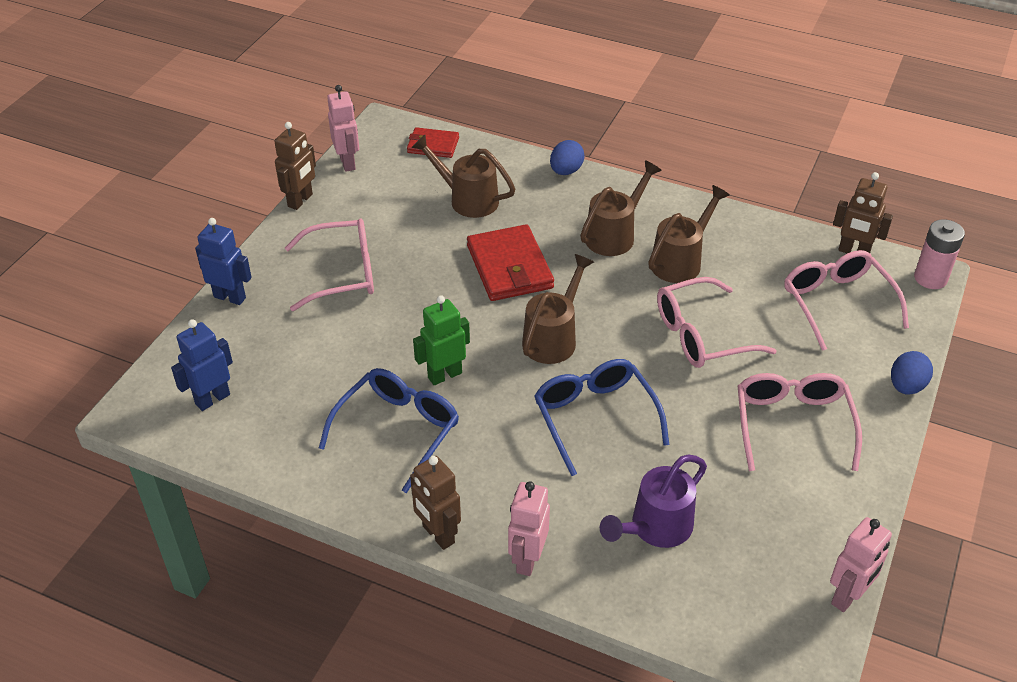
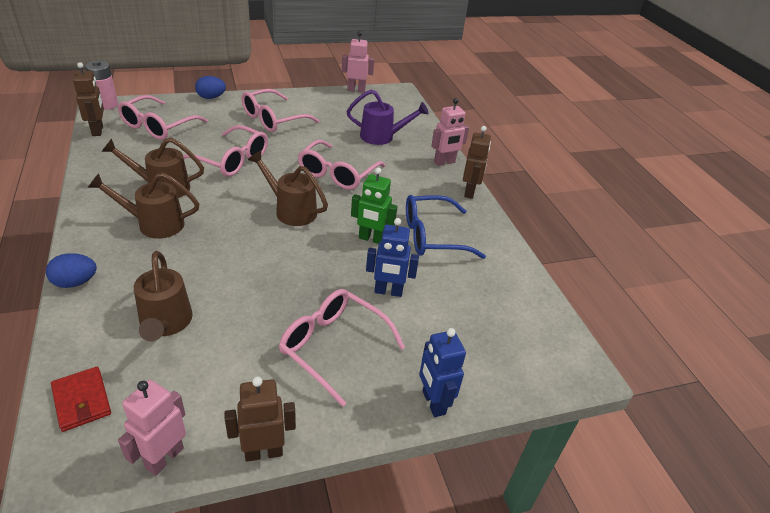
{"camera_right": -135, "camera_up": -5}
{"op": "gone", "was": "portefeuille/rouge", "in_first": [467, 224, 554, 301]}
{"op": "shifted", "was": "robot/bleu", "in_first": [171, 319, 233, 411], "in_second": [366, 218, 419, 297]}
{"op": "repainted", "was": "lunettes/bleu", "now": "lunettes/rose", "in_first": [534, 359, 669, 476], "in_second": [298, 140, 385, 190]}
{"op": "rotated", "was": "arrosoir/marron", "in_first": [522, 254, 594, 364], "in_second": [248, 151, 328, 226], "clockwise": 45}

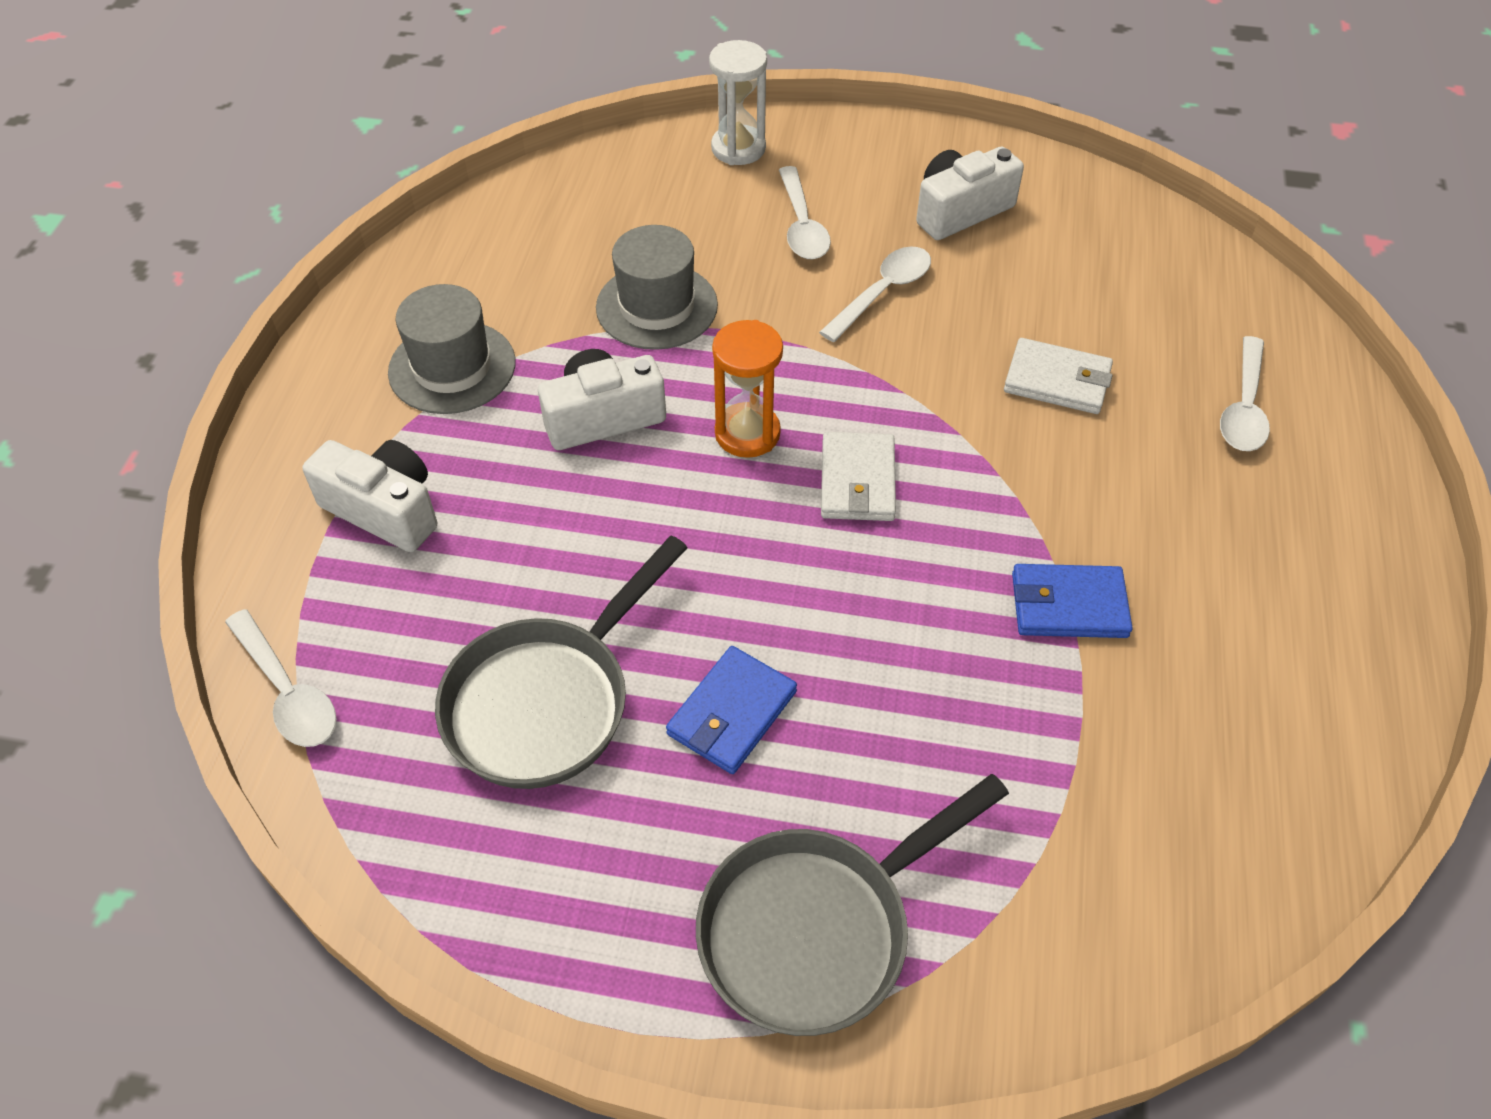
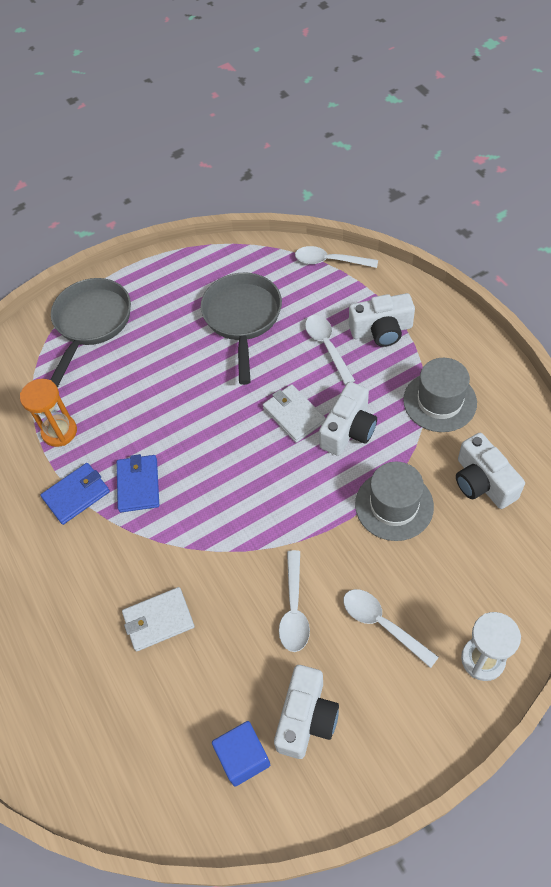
{"camera_right": 145, "camera_up": 5}
{"op": "new", "now": "cube/bleu", "in_second": [212, 721, 270, 787]}
{"op": "new", "now": "appareil photo/blanc", "in_second": [456, 433, 525, 509]}
{"op": "shifted", "was": "portefeuille/bleu", "in_first": [666, 646, 797, 774], "in_second": [117, 454, 159, 512]}
{"op": "shifted", "was": "sablier/orange", "in_first": [712, 320, 783, 458], "in_second": [20, 379, 77, 447]}
{"op": "shifted", "was": "portefeuille/blanc", "in_first": [821, 432, 896, 521], "in_second": [263, 384, 326, 443]}
{"op": "shifted", "was": "cuillère/blanc", "in_first": [1220, 336, 1270, 451], "in_second": [305, 315, 355, 385]}

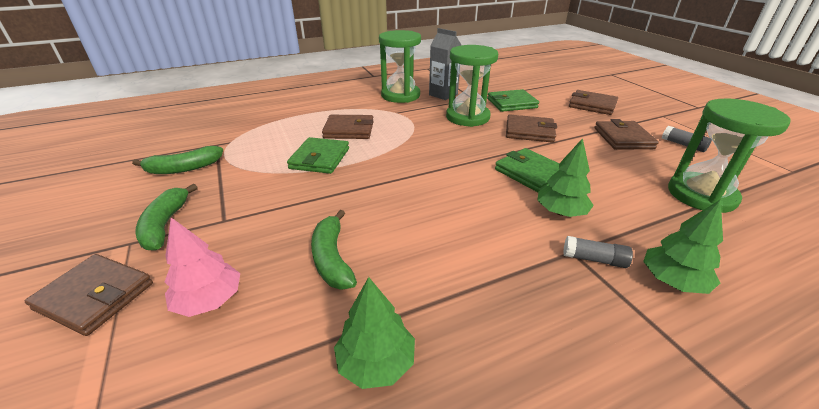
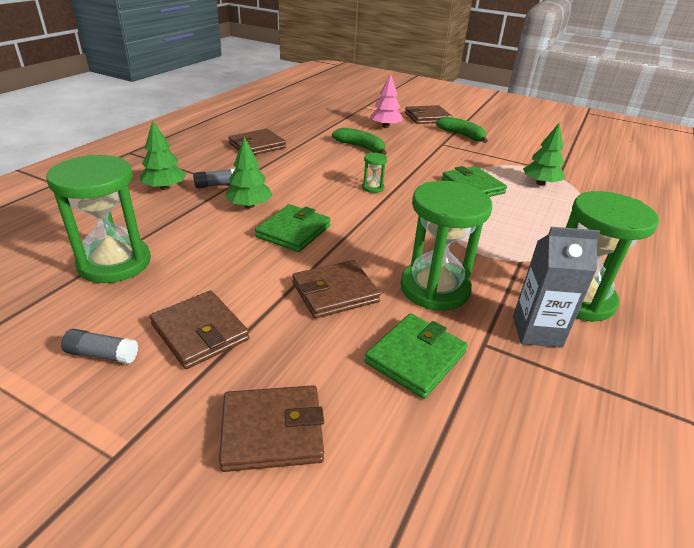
{"camera_right": 140, "camera_up": 0}
{"op": "gone", "was": "banane/vert", "in_first": [132, 146, 223, 174]}
{"op": "new", "now": "sablier/vert", "in_second": [362, 153, 387, 193]}
{"op": "shifted", "was": "portefeuille/marron", "in_first": [322, 115, 374, 139], "in_second": [228, 129, 286, 155]}
{"op": "shifted", "was": "arbre/vert", "in_first": [334, 277, 415, 389], "in_second": [523, 122, 565, 186]}
{"op": "rotated", "was": "portefeuille/vert", "in_first": [495, 148, 560, 192], "in_second": [255, 204, 331, 252], "clockwise": -75}

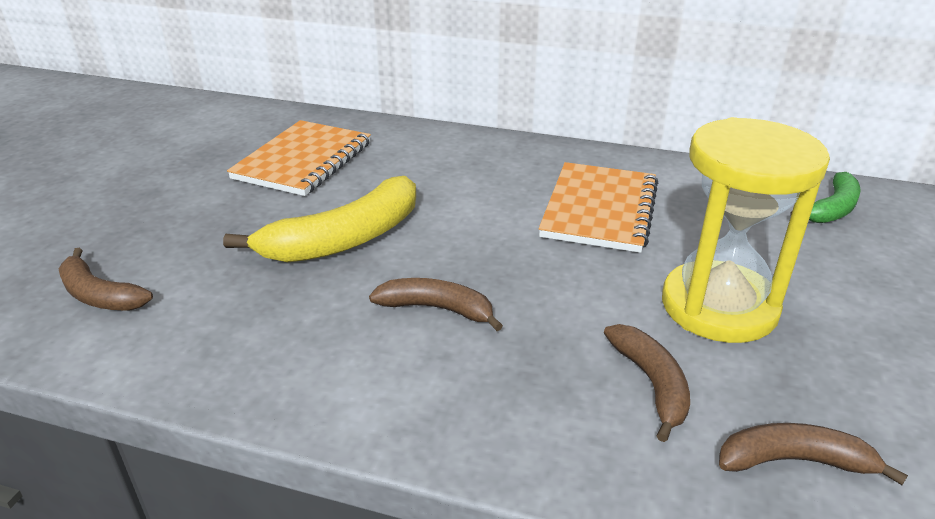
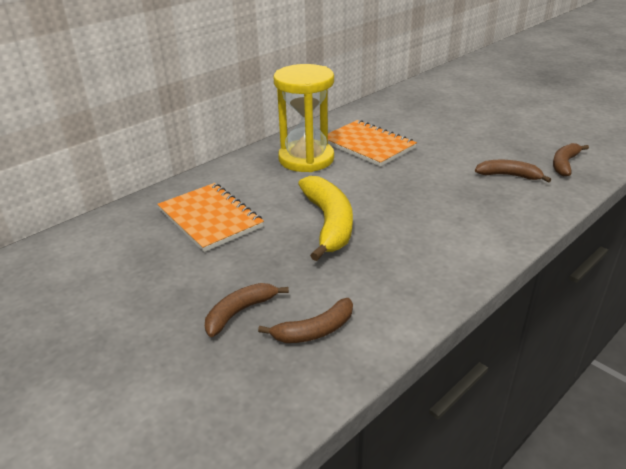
{"camera_right": -60, "camera_up": 0}
{"op": "gone", "was": "banane/vert", "in_first": [791, 172, 861, 223]}
{"op": "shifted", "was": "banane/marron", "in_first": [369, 278, 503, 331], "in_second": [205, 283, 289, 337]}
{"op": "shifted", "was": "sablier/jaune", "in_first": [662, 117, 830, 343], "in_second": [274, 64, 334, 172]}

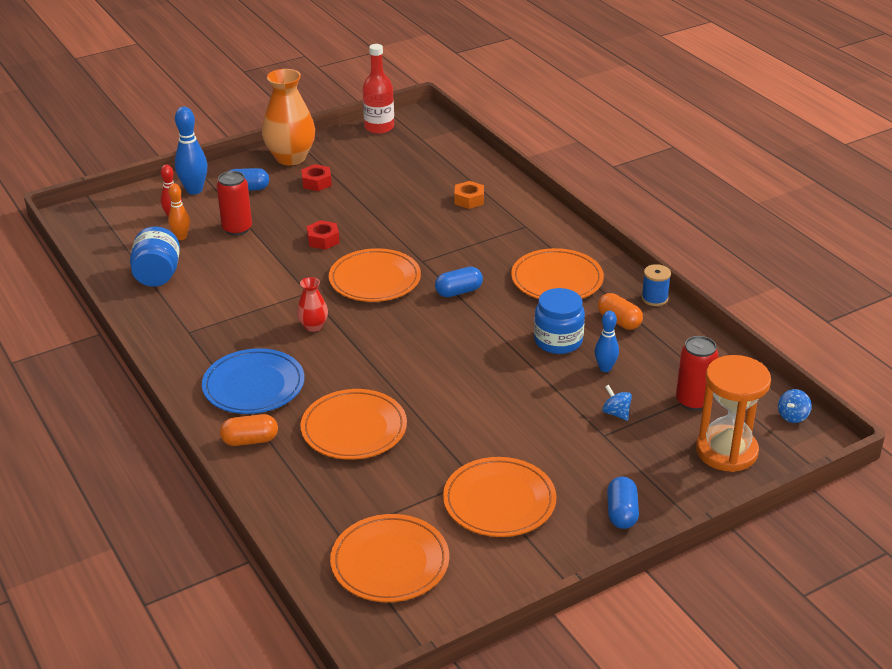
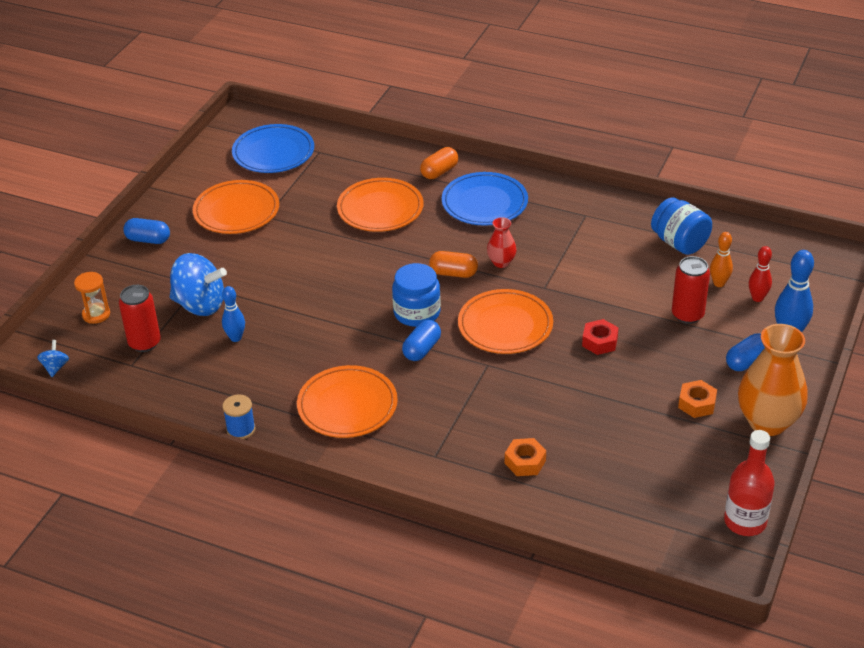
{"camera_right": 145, "camera_up": 5}
{"op": "shifted", "was": "bocal/bleu", "in_first": [534, 288, 585, 354], "in_second": [392, 263, 441, 327]}
{"op": "shifted", "was": "gélule/orange", "in_first": [598, 293, 643, 330], "in_second": [429, 251, 478, 278]}
{"op": "repainted", "was": "écrou/rouge", "now": "écrou/orange", "in_first": [301, 164, 332, 191], "in_second": [678, 380, 717, 418]}
{"op": "repainted", "was": "assiette/orange", "now": "assiette/bleu", "in_first": [330, 514, 449, 602], "in_second": [232, 124, 314, 173]}
{"op": "rotated", "was": "gélule/bleu", "in_first": [607, 477, 639, 529], "in_second": [123, 218, 170, 244], "clockwise": -45}
{"op": "scaled", "was": "toupie/bleu", "in_first": [602, 385, 632, 421], "in_second": [170, 253, 227, 316], "ratio": 2.21}
{"op": "scaled", "was": "sablier/orange", "in_first": [696, 355, 771, 472], "in_second": [74, 272, 110, 324], "ratio": 0.53}

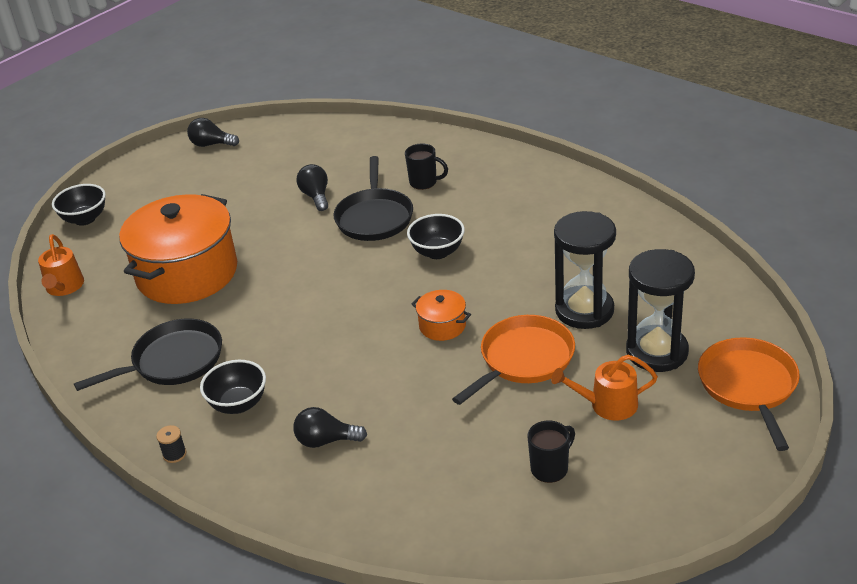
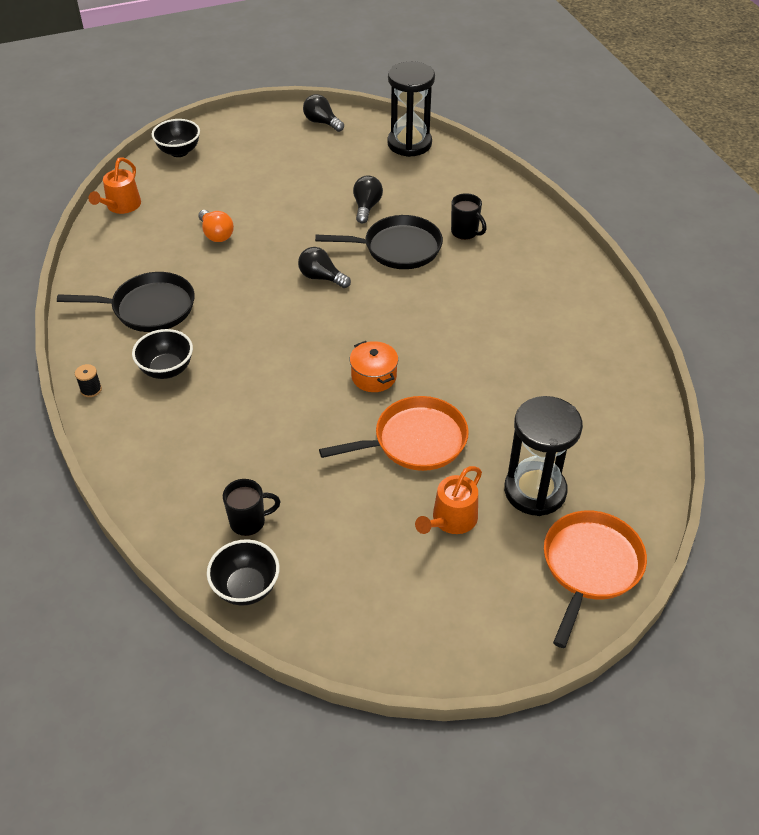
{"camera_right": 25, "camera_up": 10}
{"op": "shifted", "was": "ampoule/noir", "in_first": [293, 407, 367, 448], "in_second": [298, 247, 351, 288]}
{"op": "shifted", "was": "bol/noir", "in_first": [407, 214, 465, 259], "in_second": [207, 539, 280, 605]}
{"op": "shifted", "was": "tasse/noir", "in_first": [528, 420, 575, 483], "in_second": [223, 479, 280, 536]}
{"op": "shifted", "was": "sablier/noir", "in_first": [554, 211, 616, 329], "in_second": [387, 61, 435, 157]}
{"op": "swapped", "was": "marmite/orange", "now": "ampoule/orange", "in_first": [119, 194, 237, 304], "in_second": [198, 210, 234, 242]}
{"op": "rotated", "was": "poêle/noir", "in_first": [333, 156, 413, 241], "in_second": [315, 215, 443, 269], "clockwise": -120}
{"op": "rotated", "was": "arrosoir/orange", "in_first": [551, 355, 658, 421], "in_second": [415, 466, 482, 534], "clockwise": -75}

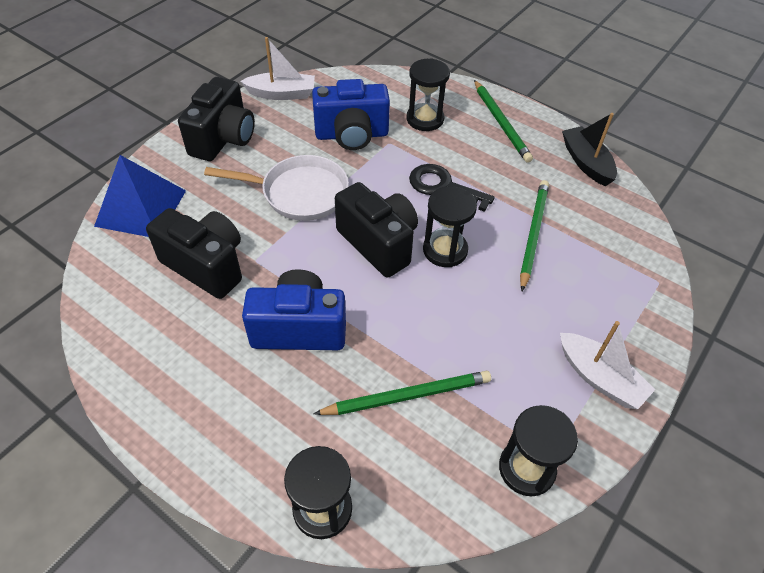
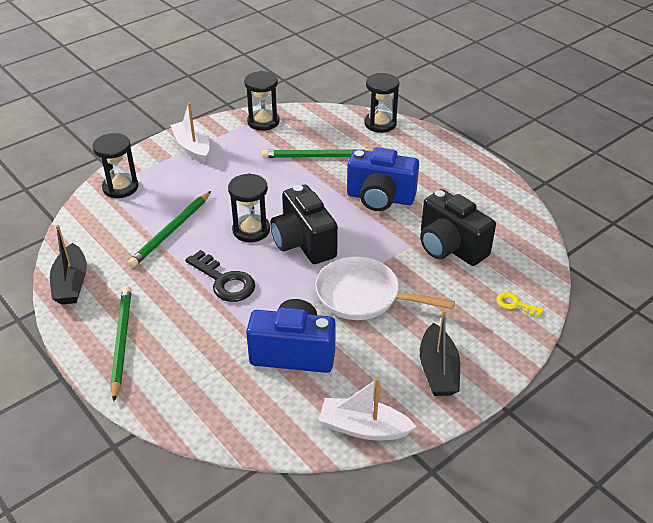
{"camera_right": -165, "camera_up": -10}
{"op": "shifted", "was": "sablier/noir", "in_first": [407, 58, 450, 131], "in_second": [92, 133, 139, 198]}
{"op": "swapped", "was": "pyramide/bleu", "now": "clé/jaune", "in_first": [94, 155, 186, 237], "in_second": [496, 292, 544, 317]}
{"op": "swapped", "was": "appareil photo/noir", "now": "bateau/noir", "in_first": [178, 77, 255, 161], "in_second": [420, 310, 460, 396]}

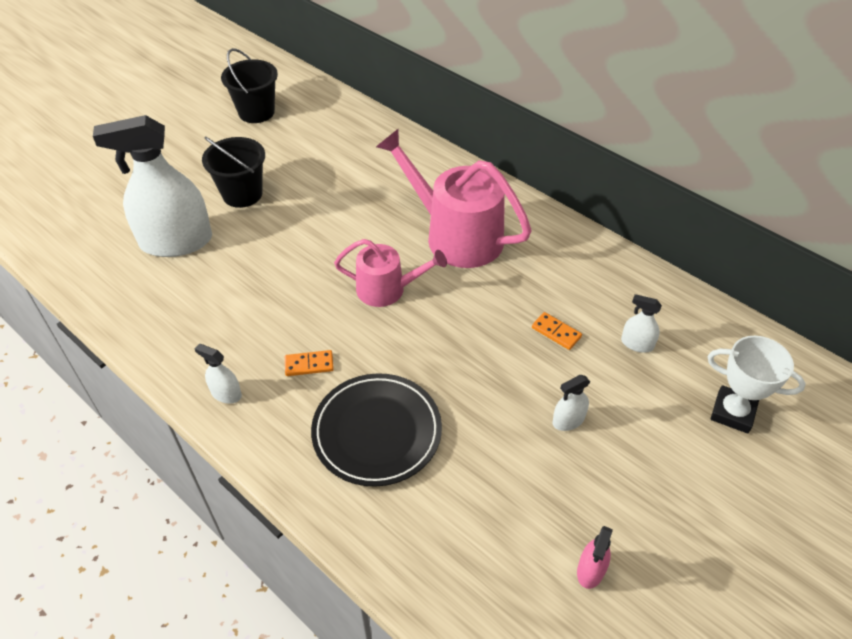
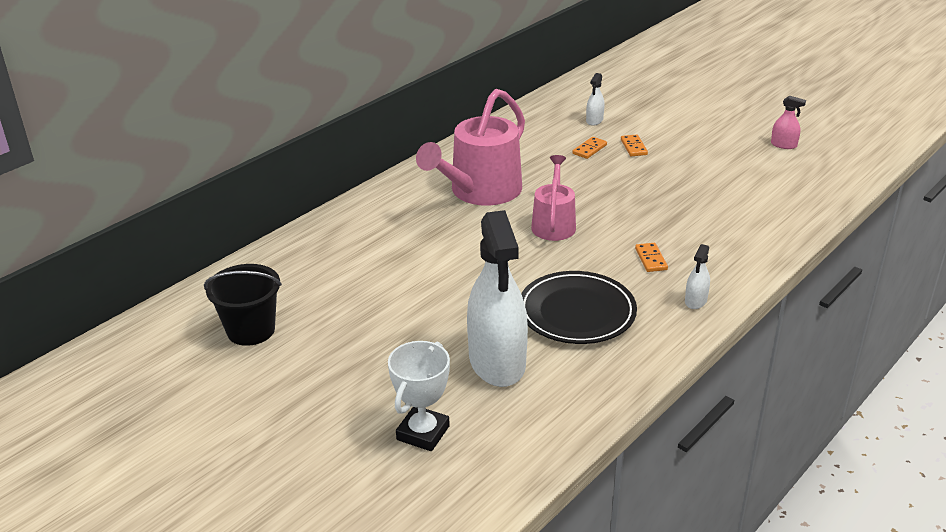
{"camera_right": -90, "camera_up": -15}
{"op": "gone", "was": "seau/noir", "in_first": [202, 137, 265, 208]}
{"op": "gone", "was": "vaporisateur/blanc", "in_first": [552, 375, 590, 431]}
{"op": "new", "now": "domino/orange", "in_second": [621, 135, 648, 156]}
{"op": "shifted", "was": "assiette/noir", "in_first": [311, 373, 442, 487], "in_second": [521, 271, 637, 344]}
{"op": "shifted", "was": "trophée/blanc", "in_first": [708, 336, 806, 434], "in_second": [388, 341, 450, 451]}

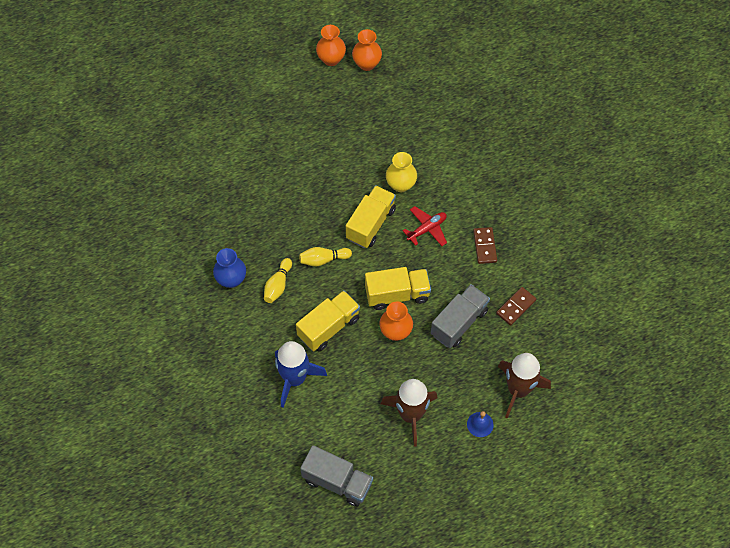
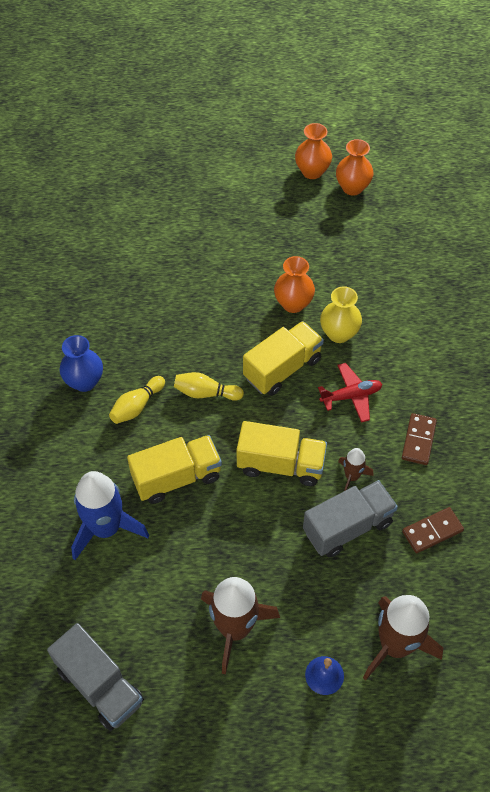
{"camera_right": 20, "camera_up": -5}
{"op": "new", "now": "fusée/marron", "in_second": [338, 448, 373, 491]}
{"op": "shifted", "was": "vase/orange", "in_first": [379, 302, 413, 341], "in_second": [274, 256, 315, 313]}

